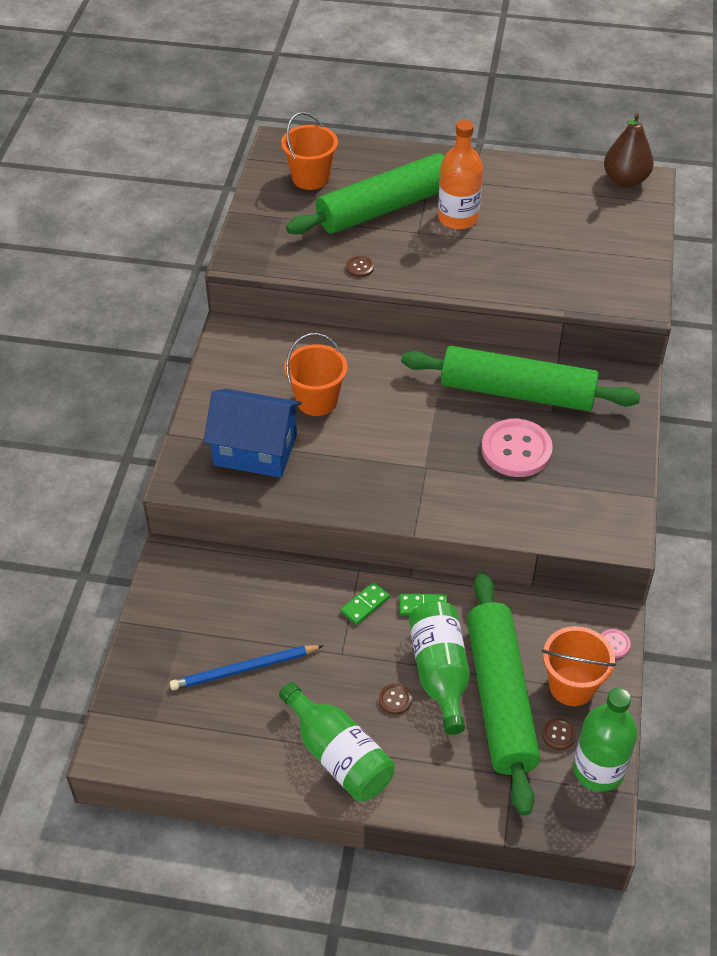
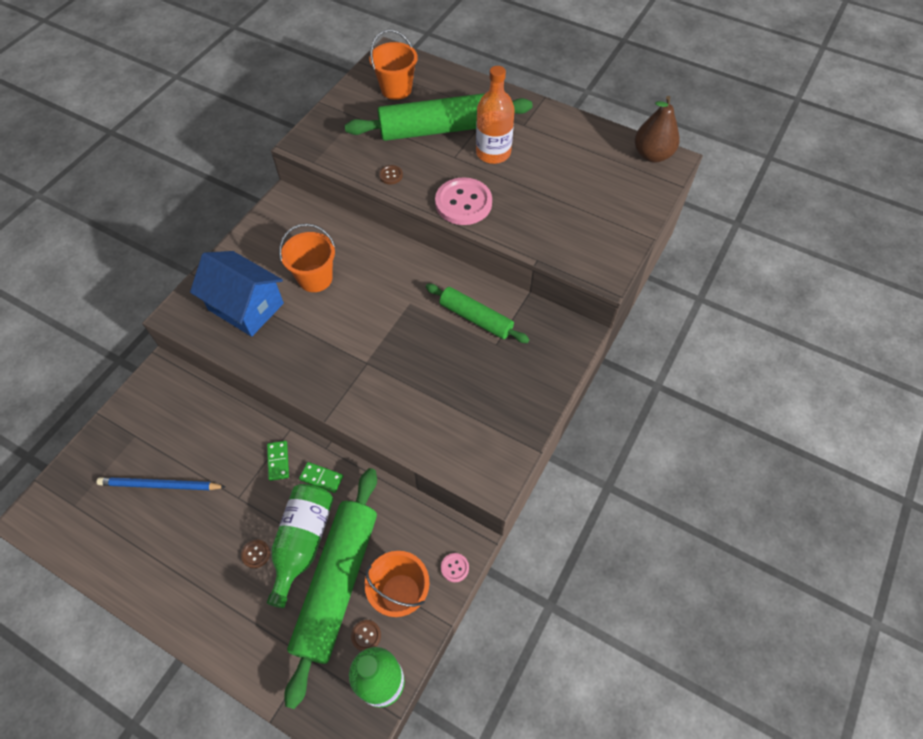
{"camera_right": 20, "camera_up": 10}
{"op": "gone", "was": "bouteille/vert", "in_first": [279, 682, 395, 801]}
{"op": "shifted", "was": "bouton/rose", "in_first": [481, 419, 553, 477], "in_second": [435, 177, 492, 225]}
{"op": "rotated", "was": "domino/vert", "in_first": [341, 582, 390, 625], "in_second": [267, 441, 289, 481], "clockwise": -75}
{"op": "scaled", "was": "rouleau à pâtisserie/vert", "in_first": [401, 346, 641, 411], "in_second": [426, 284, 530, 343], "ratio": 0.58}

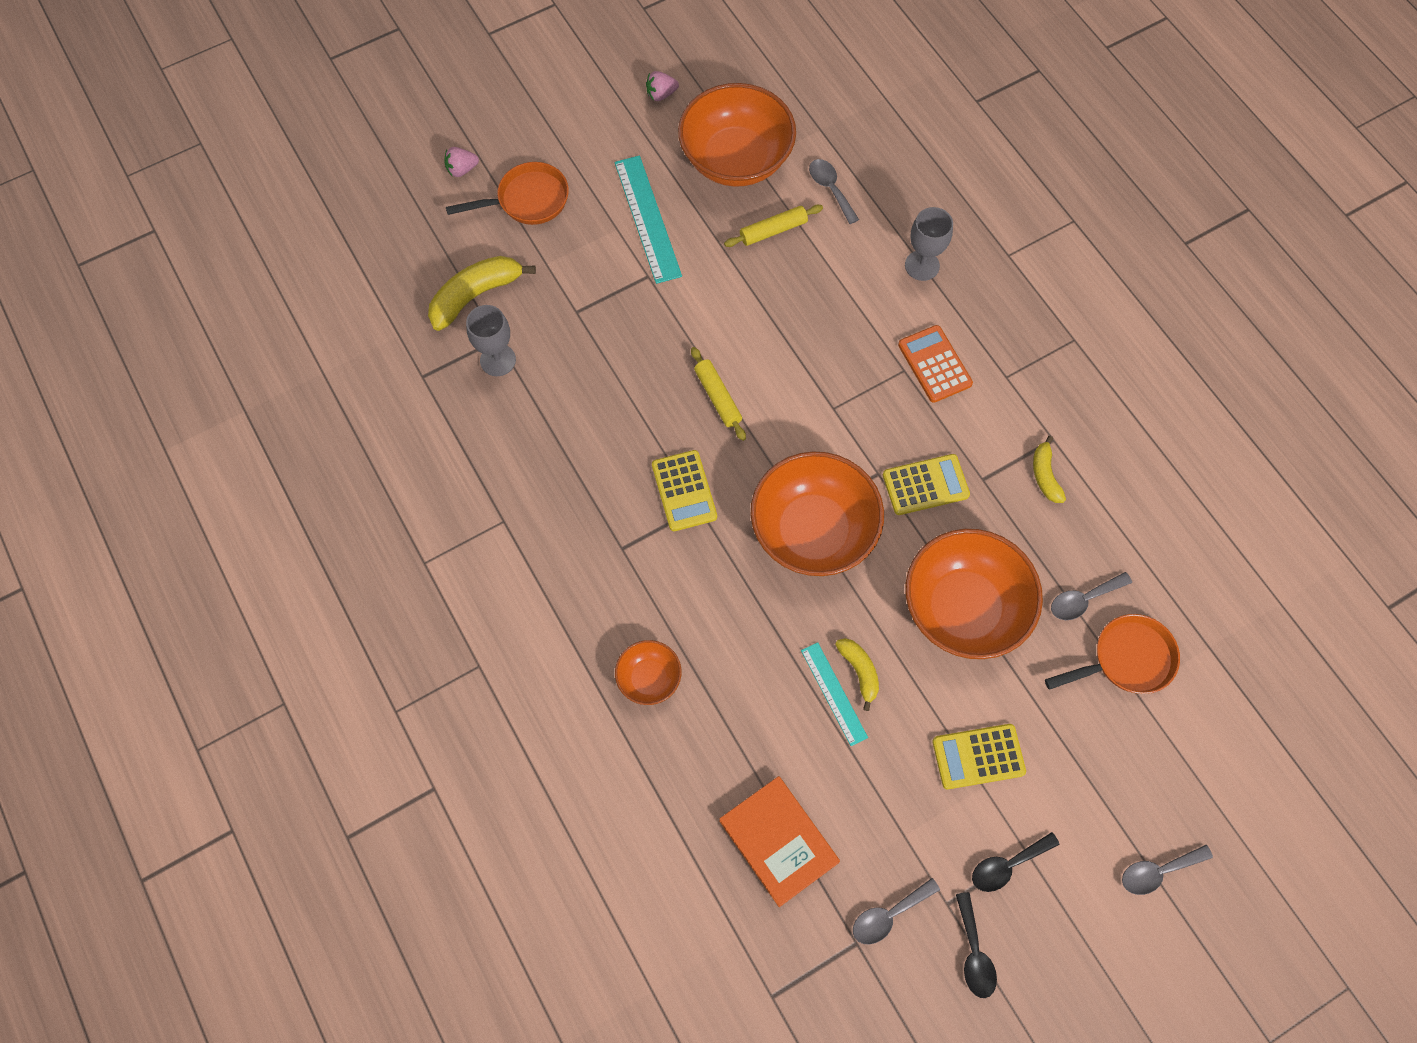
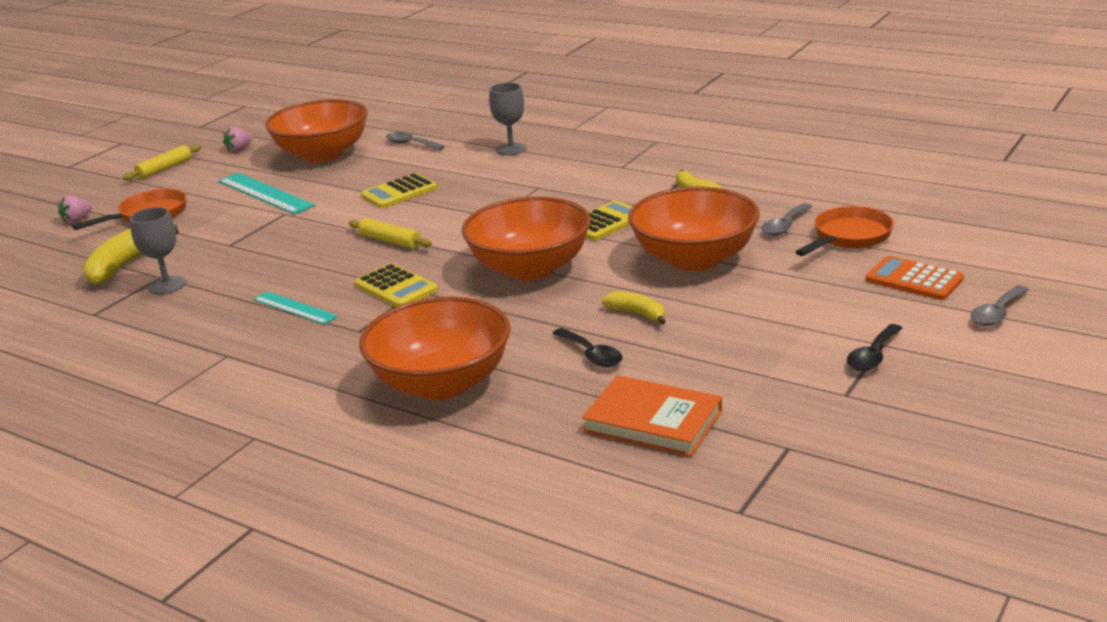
{"camera_right": -25, "camera_up": -40}
{"op": "gone", "was": "cuillère/gris", "in_first": [853, 878, 940, 945]}
{"op": "shifted", "was": "rouleau à pâtisserie/jaune", "in_first": [724, 204, 823, 247], "in_second": [123, 144, 201, 180]}
{"op": "shifted", "was": "règle/turquoise", "in_first": [801, 642, 868, 746], "in_second": [253, 291, 338, 325]}
{"op": "shifted", "was": "calculatrice/orange", "in_first": [898, 325, 973, 403], "in_second": [866, 256, 964, 300]}
{"op": "shifted", "was": "calculatrice/jaune", "in_first": [932, 724, 1026, 789], "in_second": [361, 173, 438, 208]}
{"op": "shifted", "was": "cuillère/noir", "in_first": [956, 892, 997, 998], "in_second": [552, 328, 622, 367]}
{"op": "scaled", "was": "bol/orange", "in_first": [615, 640, 681, 705], "in_second": [359, 297, 511, 400], "ratio": 2.06}

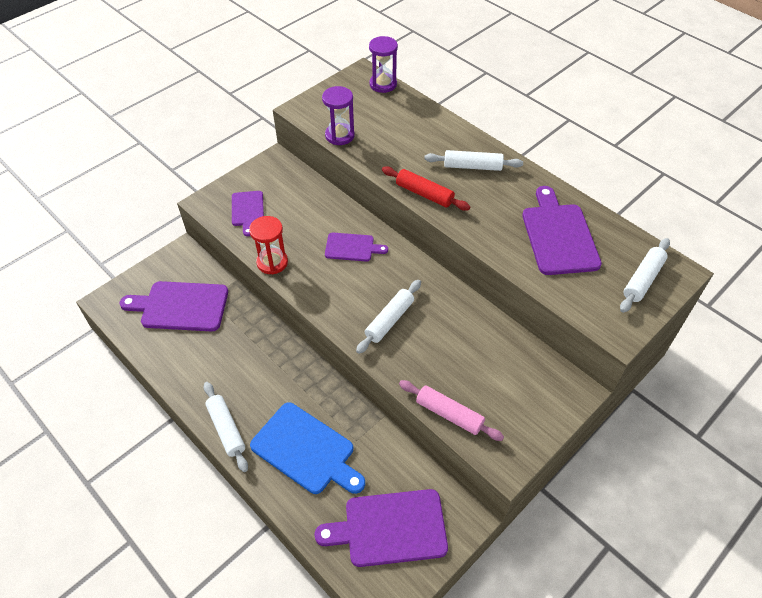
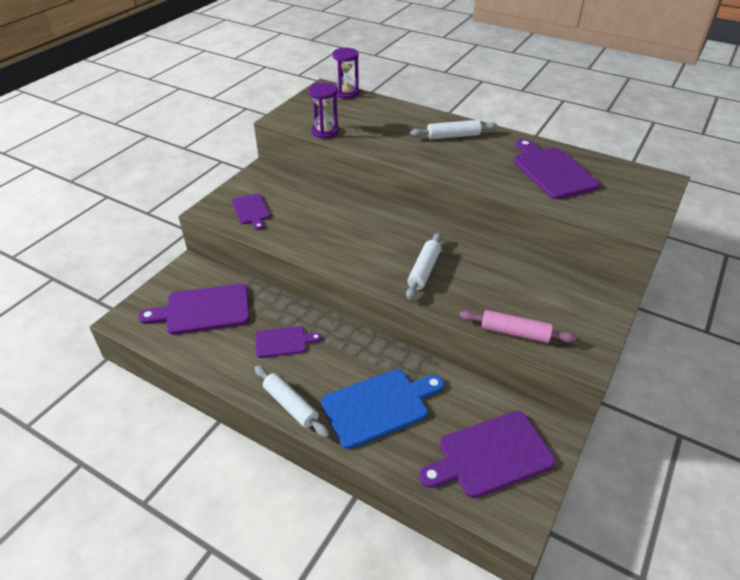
{"camera_right": -15, "camera_up": -10}
{"op": "gone", "was": "sablier/rouge", "in_first": [249, 216, 288, 274]}
{"op": "gone", "was": "rouleau à pâtisserie/rouge", "in_first": [382, 166, 470, 211]}
{"op": "gone", "was": "rouleau à pâtisserie/blanc", "in_first": [620, 238, 670, 313]}
{"op": "shifted", "was": "planche à découper/violet", "in_first": [325, 233, 388, 262], "in_second": [255, 326, 322, 358]}
{"op": "rotated", "was": "planche à découper/bleu", "in_first": [250, 402, 365, 494], "in_second": [321, 369, 444, 449], "clockwise": -45}

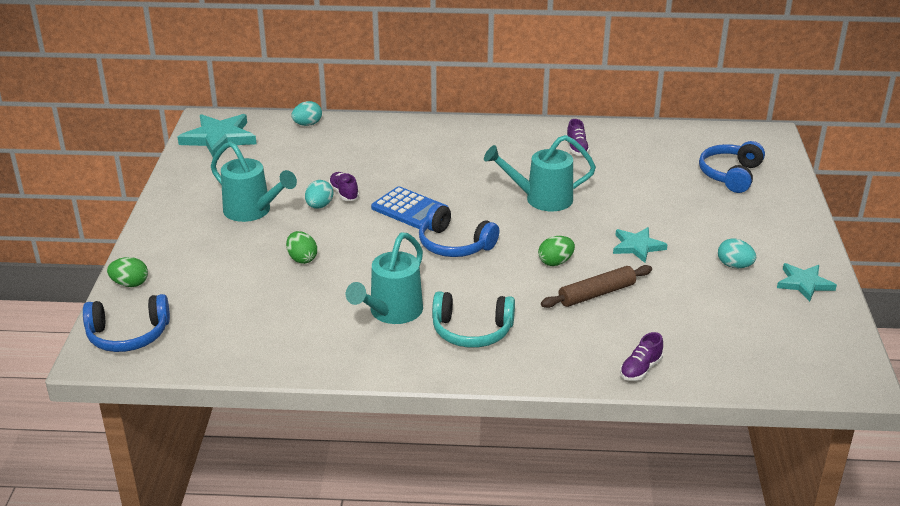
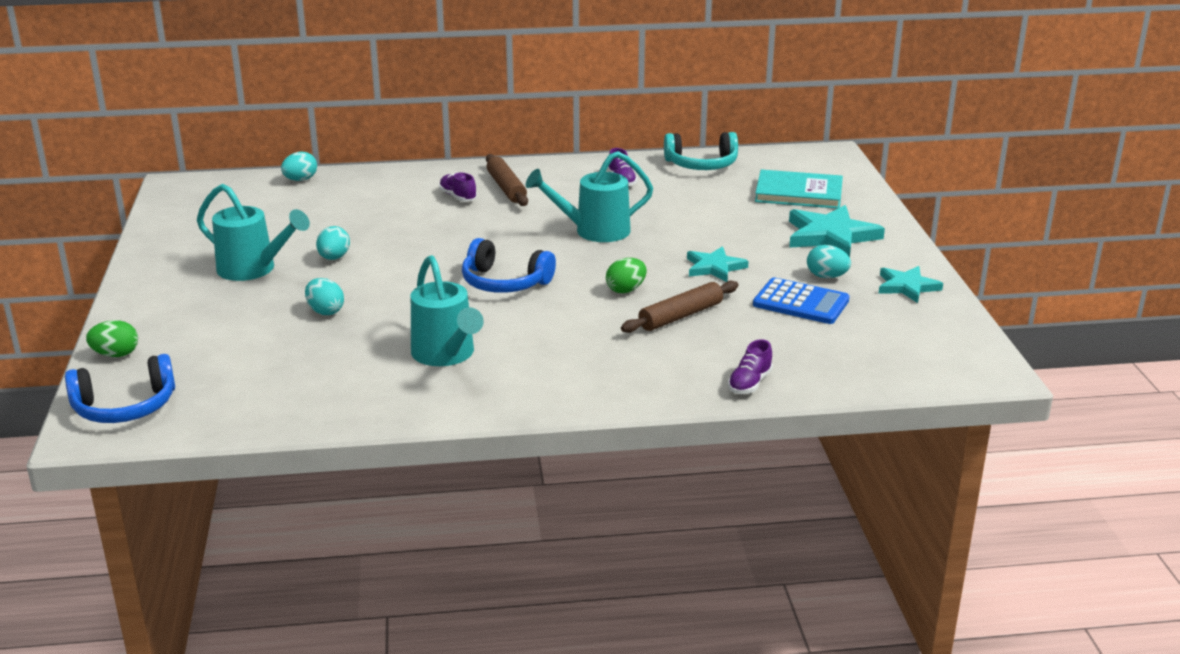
{"camera_right": -10, "camera_up": -5}
{"op": "new", "now": "rouleau à pâtisserie/marron", "in_second": [486, 154, 528, 206]}
{"op": "shifted", "was": "étoile/turquoise", "in_first": [178, 114, 257, 157], "in_second": [789, 205, 885, 257]}
{"op": "shifted", "was": "chaussure/violet", "in_first": [328, 172, 359, 201], "in_second": [439, 172, 477, 201]}
{"op": "shifted", "was": "calculatrice/bleu", "in_first": [371, 186, 448, 229], "in_second": [753, 277, 850, 324]}
{"op": "shifted", "was": "casque audio/turquoise", "in_first": [432, 291, 515, 348], "in_second": [664, 132, 738, 170]}
{"op": "swapped", "was": "casque audio/bleu", "now": "livre/turquoise", "in_first": [699, 141, 765, 193], "in_second": [755, 169, 843, 209]}
{"op": "repainted", "was": "œuf/vert", "now": "œuf/turquoise", "in_first": [286, 231, 317, 264], "in_second": [305, 278, 344, 315]}
{"op": "rotated", "was": "arrosoir/turquoise", "in_first": [346, 232, 423, 324], "in_second": [411, 255, 484, 366], "clockwise": -45}

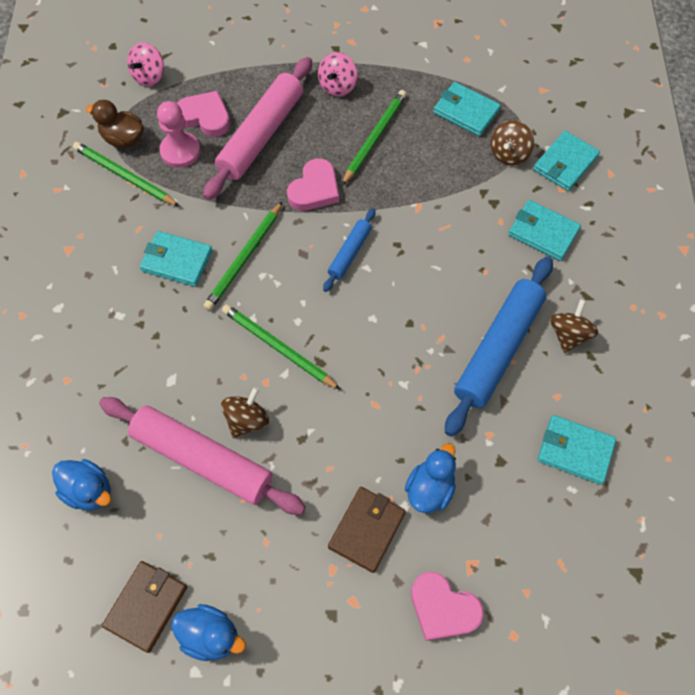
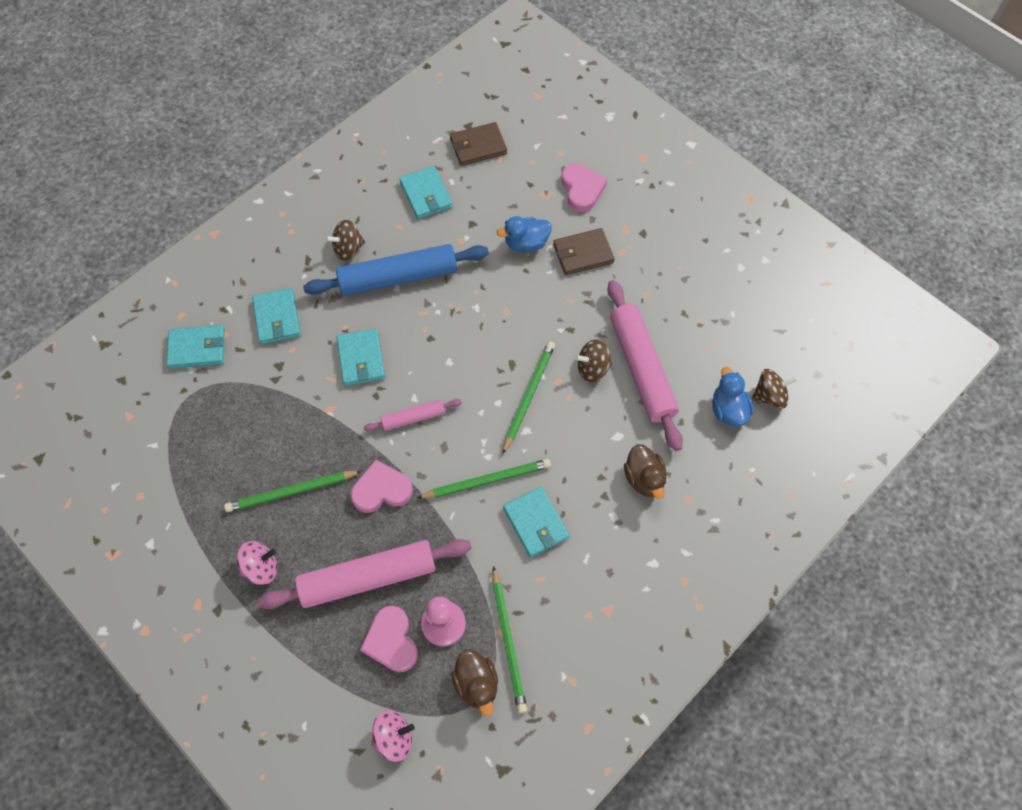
{"camera_right": -135, "camera_up": 0}
{"op": "gone", "was": "canard/bleu", "in_first": [171, 604, 246, 661]}
{"op": "new", "now": "canard/marron", "in_second": [624, 444, 666, 499]}
{"op": "shifted", "was": "portefeuille/marron", "in_first": [102, 561, 187, 653], "in_second": [450, 122, 507, 166]}
{"op": "shifted", "was": "portefeuille/turquoise", "in_first": [433, 82, 501, 136], "in_second": [336, 329, 385, 386]}
{"op": "shifted", "was": "toupie/marron", "in_first": [491, 120, 534, 165], "in_second": [751, 369, 798, 409]}
{"op": "repainted", "was": "rouleau à pâtisserie/bleu", "now": "rouleau à pâtisserie/rose", "in_first": [323, 208, 376, 292], "in_second": [363, 399, 462, 432]}
{"op": "rotated", "was": "crayon/vert", "in_first": [222, 304, 341, 390], "in_second": [502, 341, 555, 455], "clockwise": -150}

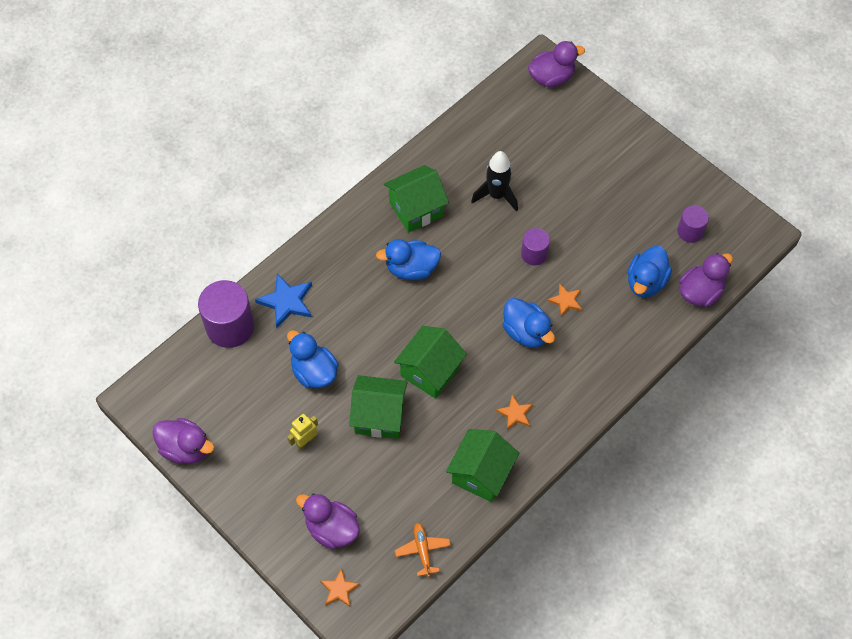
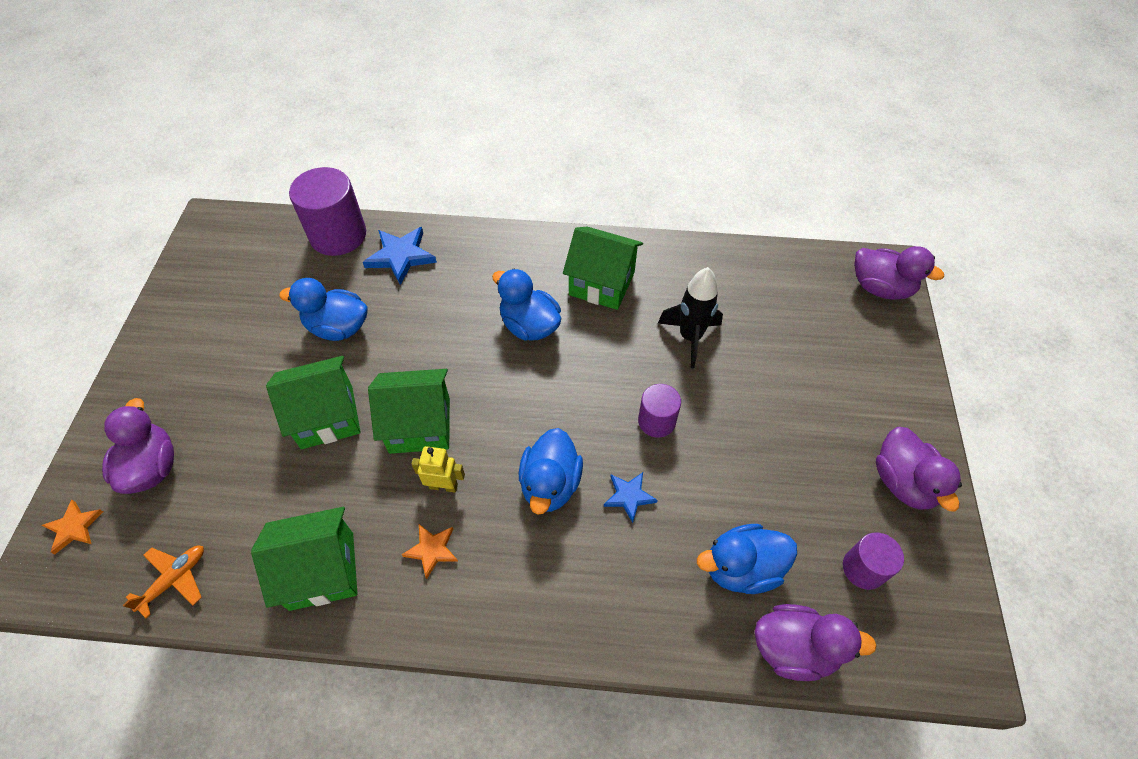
{"camera_right": 50, "camera_up": -5}
{"op": "shifted", "was": "canard/violet", "in_first": [152, 418, 214, 464], "in_second": [876, 427, 962, 512]}
{"op": "shifted", "was": "robot/jaune", "in_first": [287, 414, 318, 450], "in_second": [412, 446, 465, 493]}
{"op": "repainted", "was": "étoile/orange", "now": "étoile/bleu", "in_first": [547, 284, 582, 317], "in_second": [604, 472, 658, 523]}
{"op": "rotated", "was": "canard/bleu", "in_first": [287, 330, 339, 389], "in_second": [279, 278, 368, 341], "clockwise": -90}
{"op": "rotated", "was": "maison/vert", "in_first": [349, 375, 408, 439], "in_second": [266, 356, 361, 449], "clockwise": -75}

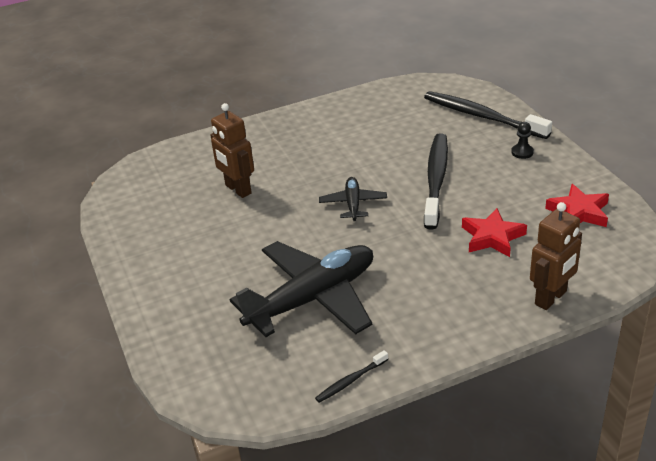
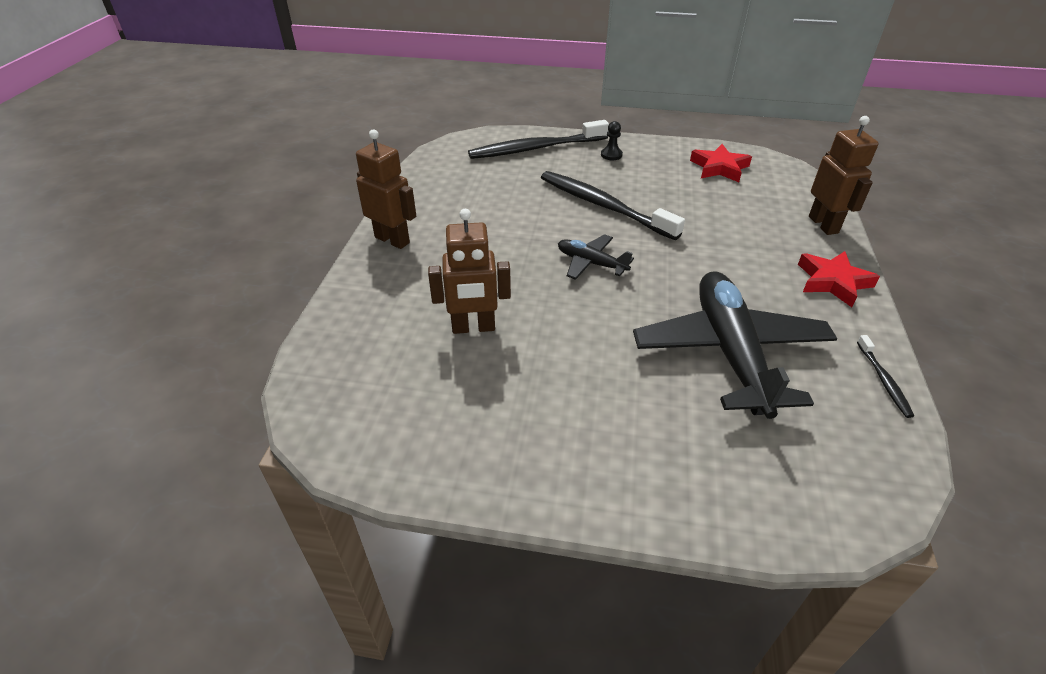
{"camera_right": -60, "camera_up": 5}
{"op": "new", "now": "robot/marron", "in_second": [356, 129, 416, 249]}
{"op": "shifted", "was": "étoile/rouge", "in_first": [462, 208, 527, 257], "in_second": [798, 251, 880, 307]}

